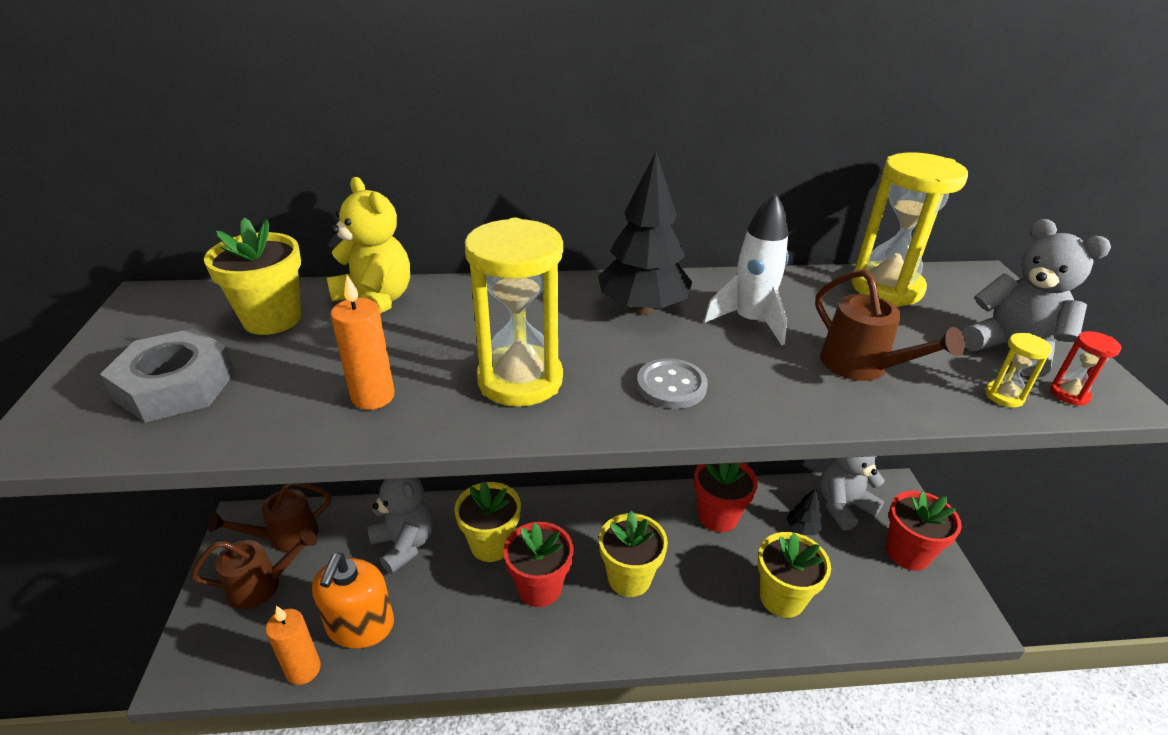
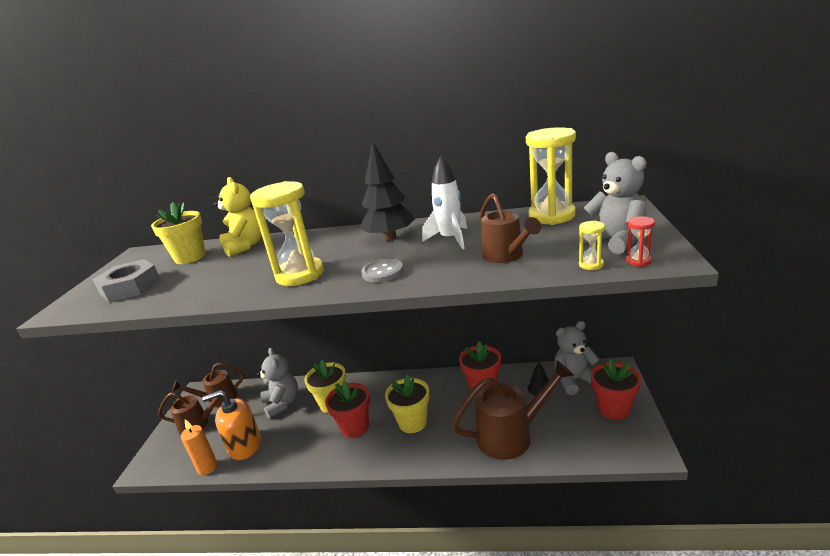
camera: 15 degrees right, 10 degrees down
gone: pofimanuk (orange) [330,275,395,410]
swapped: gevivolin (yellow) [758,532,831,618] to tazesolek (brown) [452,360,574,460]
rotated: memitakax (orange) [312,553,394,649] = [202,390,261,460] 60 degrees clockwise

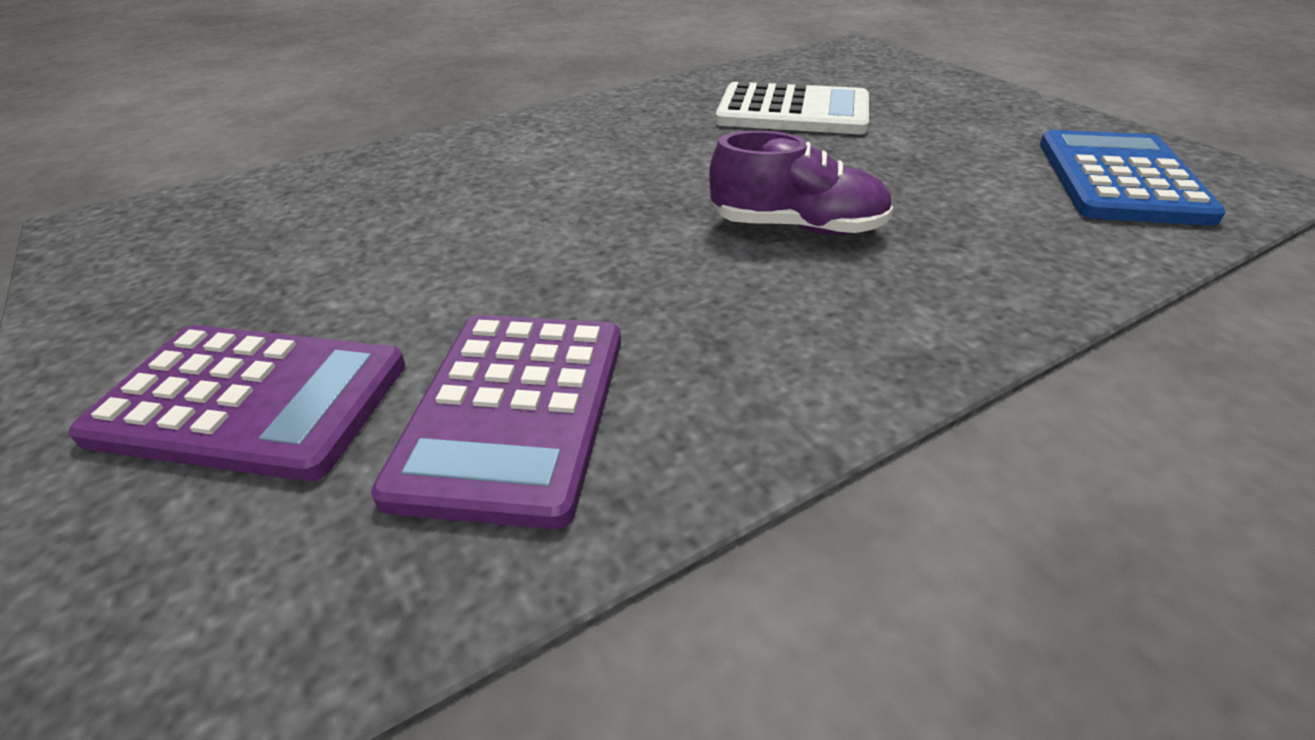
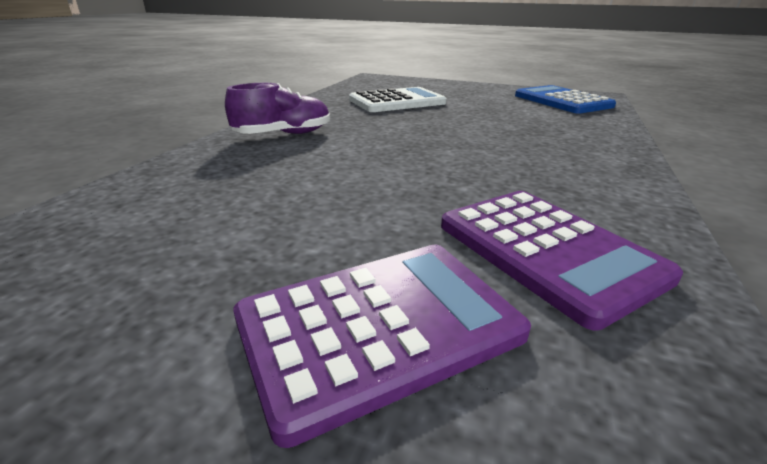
camera: 40 degrees left, 10 degrees down
shifted: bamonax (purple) [709,131,893,235] to [225,83,330,134]

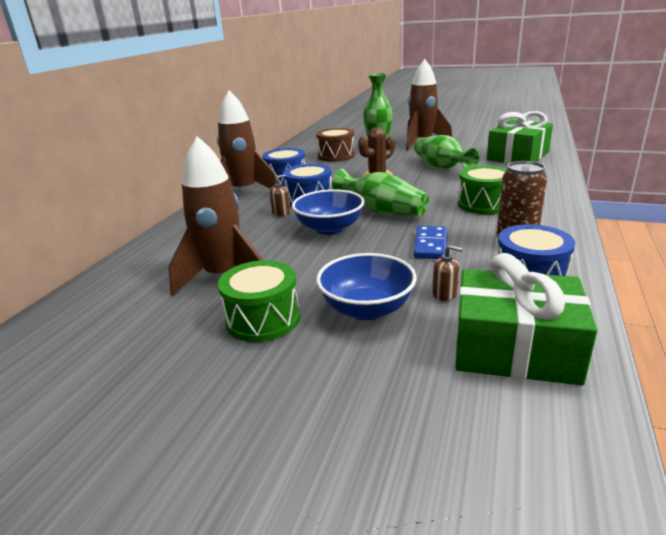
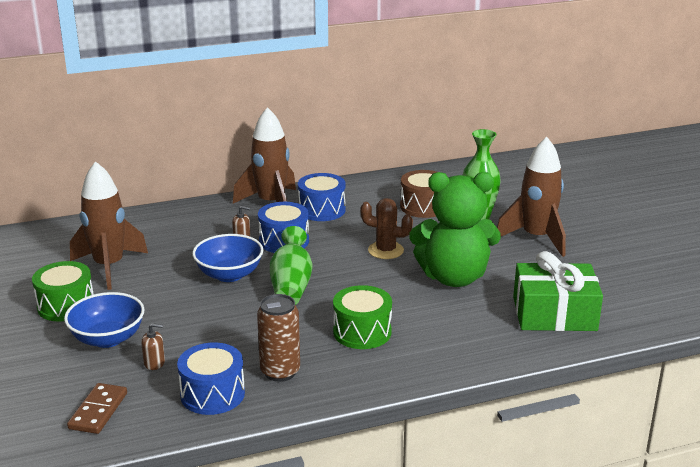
camera: 50 degrees right, 0 degrees up
gone: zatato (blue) [414,226,447,259]
swapped: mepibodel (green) [414,135,480,169] to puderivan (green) [409,172,501,287]; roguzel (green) [455,253,598,385] to zatato (brown) [67,383,127,434]
rotated: memitakax (brown) [432,245,463,301] = [141,323,165,370] 75 degrees counterclockwise

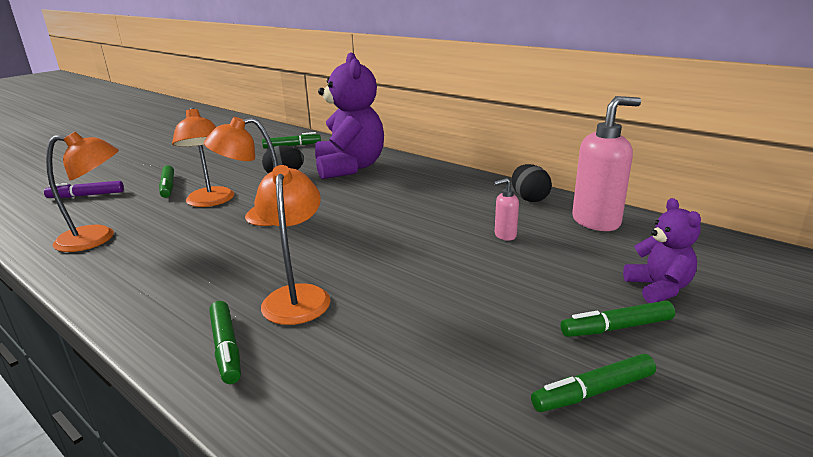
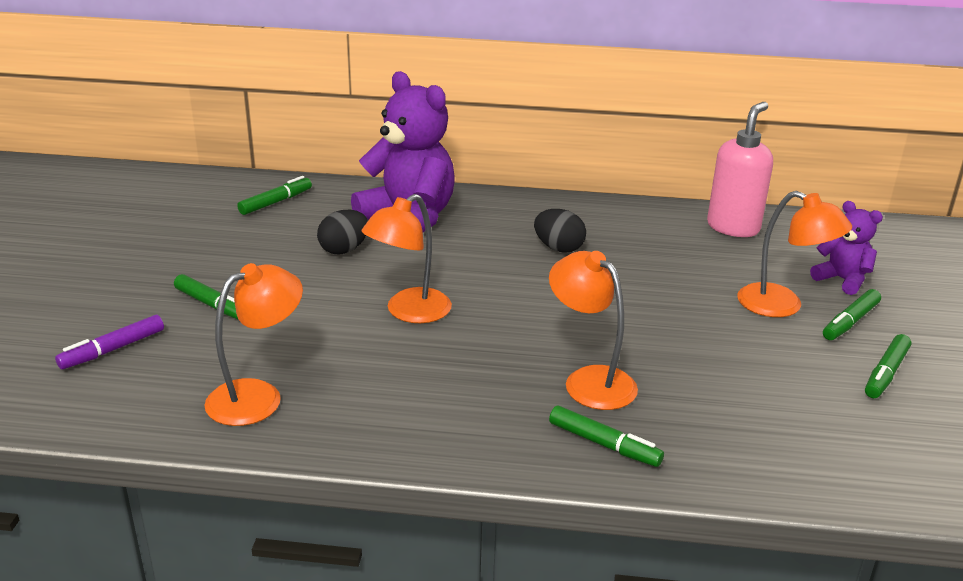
camera: 35 degrees left, 5 degrees up
gone: memitakax (pink) [494,178,519,241]
shifted: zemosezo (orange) [172,107,234,207] to [737,191,852,317]; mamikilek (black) [512,164,552,202] to [534,209,586,253]

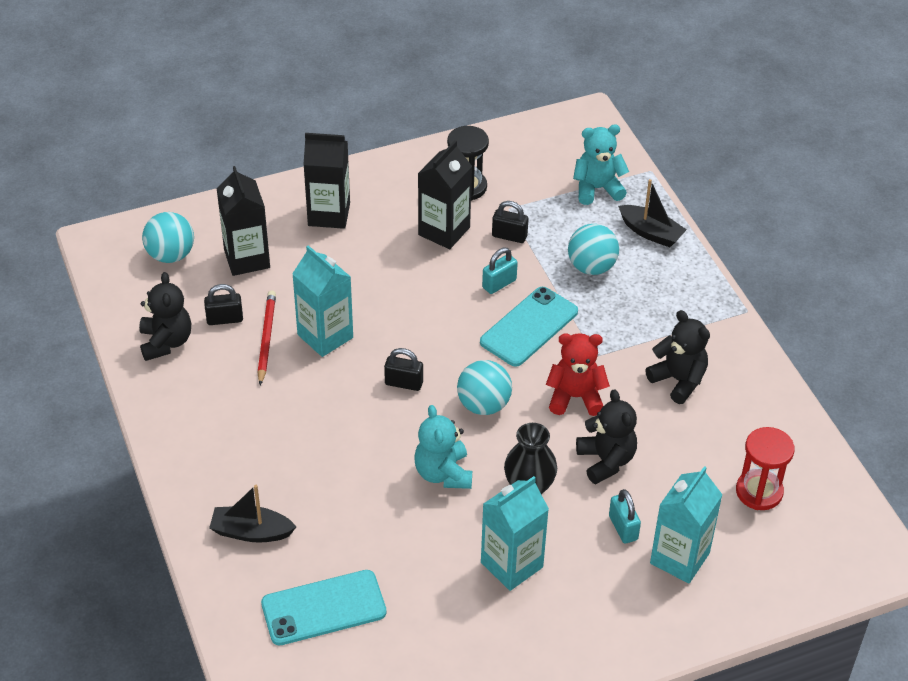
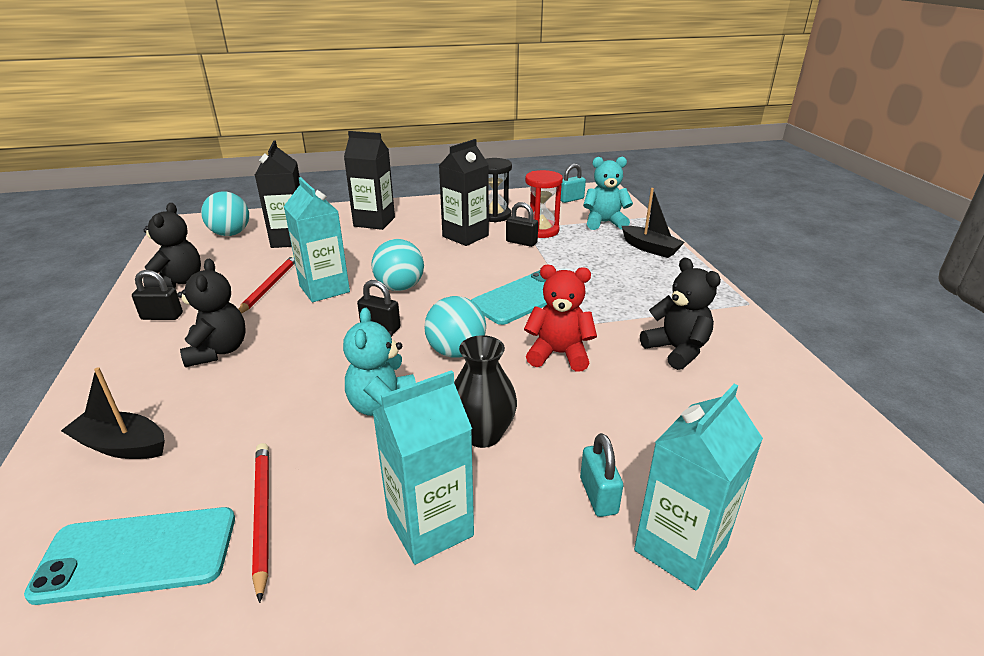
camera: 10 degrees right, 15 degrees down
new: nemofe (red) [252,443,269,603]
shifted: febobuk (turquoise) [568,224,619,275] to [371,239,424,291]; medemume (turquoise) [482,248,518,294] to [561,164,586,203]; medemume (black) [204,284,243,325] to [132,270,183,320]; puderivan (black) [576,389,637,484] to [177,259,246,367]; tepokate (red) [736,427,795,510] to [525,170,563,238]

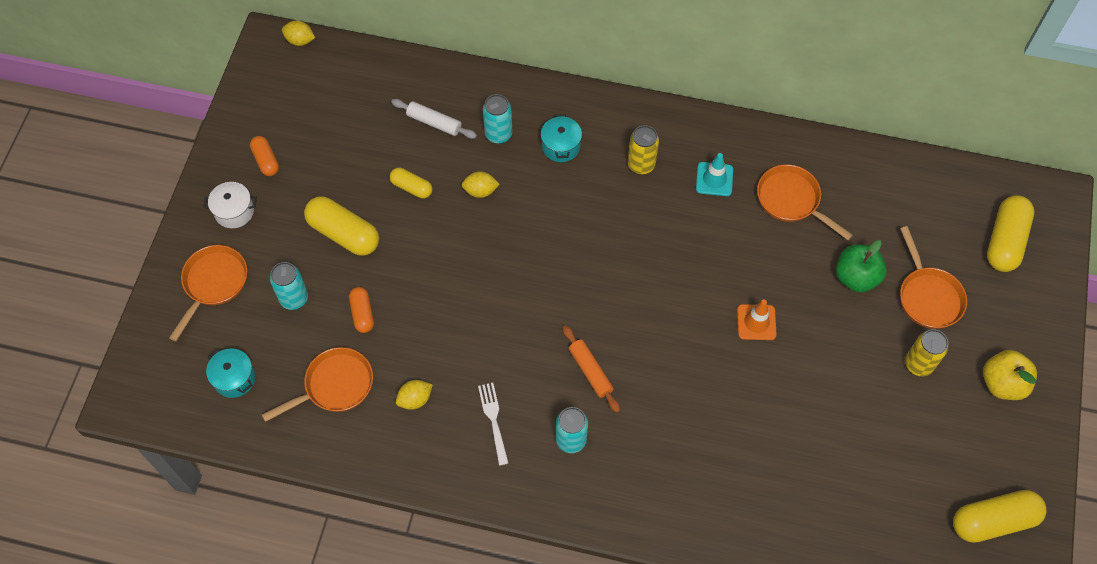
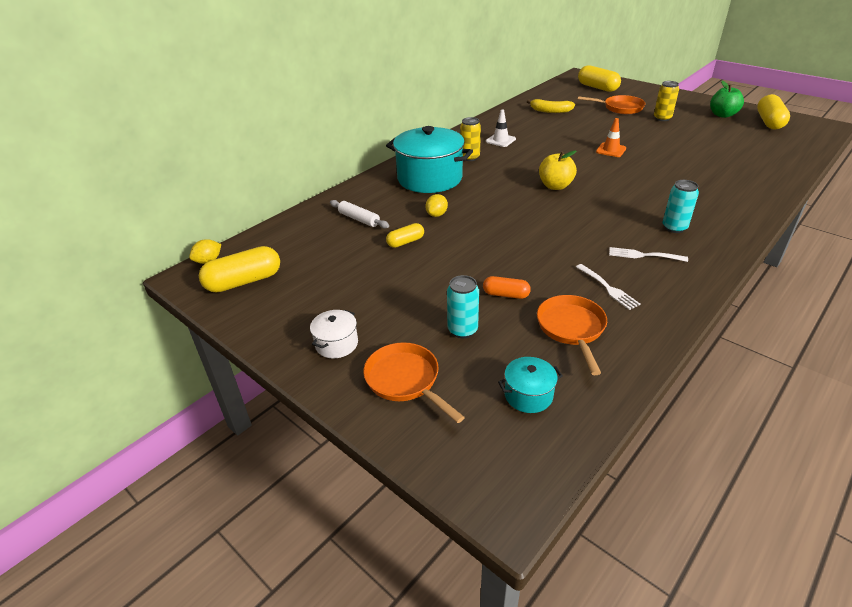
camera: 60 degrees left, 25 degrees down
gone: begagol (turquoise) [483,94,512,144]; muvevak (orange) [250,136,279,176]; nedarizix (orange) [757,165,853,240]; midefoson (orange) [563,325,620,413]
new: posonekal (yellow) [526,99,575,113]
shifted: muvevak (yellow) [304,196,379,256] to [199,246,280,293]; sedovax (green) [836,240,887,293] to [710,81,744,118]; sedovax (yellow) [983,350,1037,400] to [539,150,577,190]
swapped: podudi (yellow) [396,380,433,410] to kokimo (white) [576,264,641,310]
repainted: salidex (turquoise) [696,153,733,196] to salidex (white) [486,109,516,147]
rotated: midefoson (white) [391,99,477,139] = [330,200,389,229] 75 degrees clockwise
scaled: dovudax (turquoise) [541,114,582,162] = [386,126,473,193] x2.23

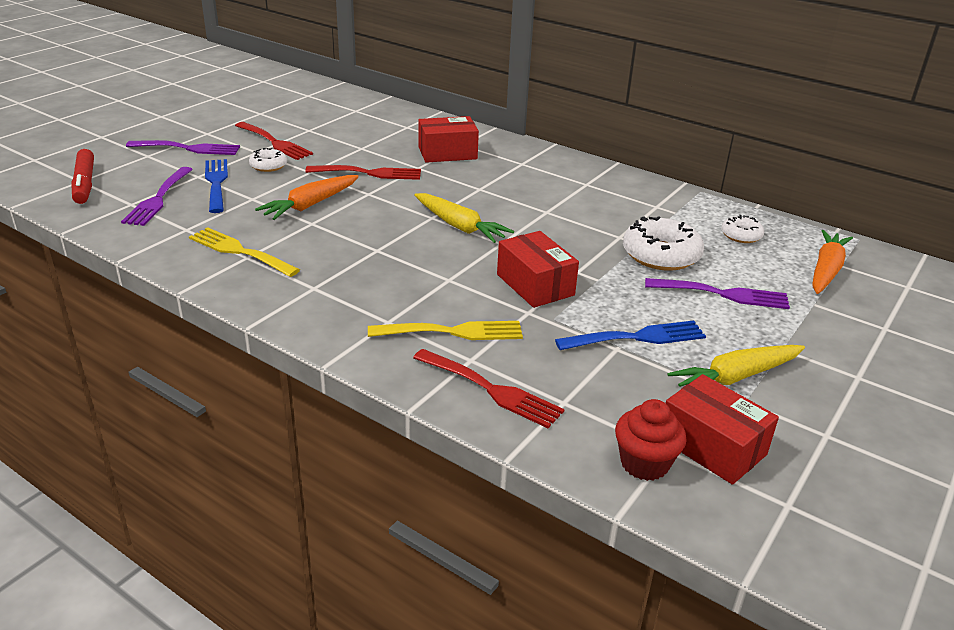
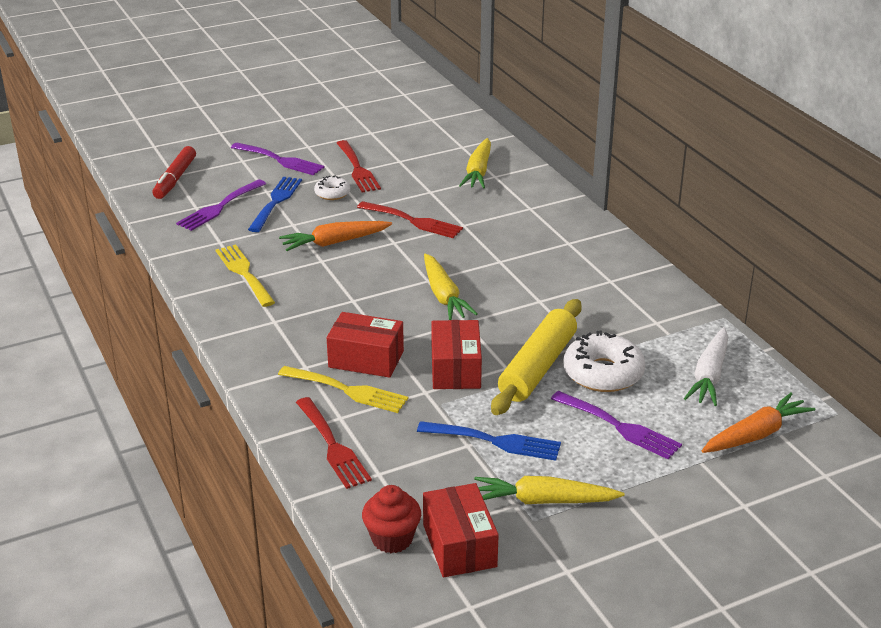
camera: 30 degrees right, 0 degrees up
new: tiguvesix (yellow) [459,138,491,189]; midefoson (yellow) [491,299,582,415]
shifted: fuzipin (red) [418,116,479,163] to [327,312,404,378]
swapped: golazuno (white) [721,215,764,243] to tiguvesix (white) [684,327,728,406]

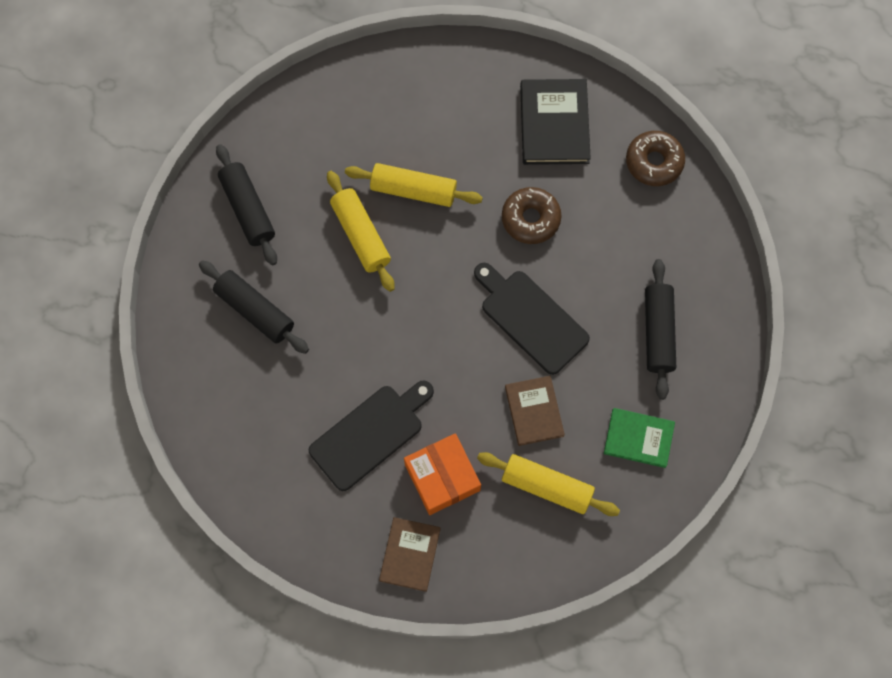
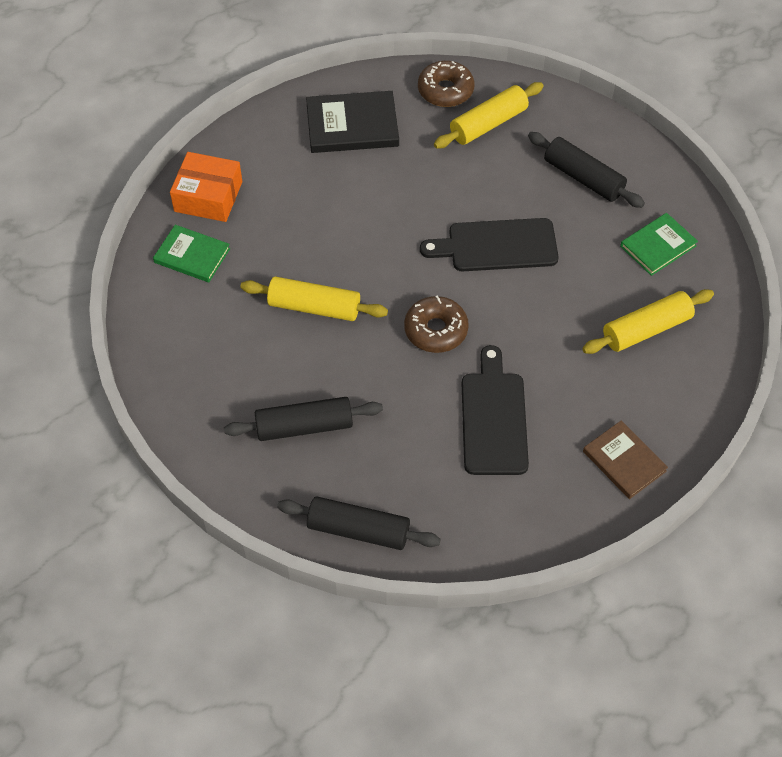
camera: 50 degrees left, 15 degrees down
gone: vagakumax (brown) [505,376,565,446]
new: vagakumax (green) [153,225,230,282]
shifted: midefoson (black) [216,144,277,266] to [277,496,441,550]; midefoson (yellow) [345,163,483,207] to [434,82,544,148]; golazuno (brown) [502,187,562,244] to [404,296,469,353]; fuzipin (orange) [404,433,481,515] to [170,152,242,222]
rotated: vagakumax (black) [520,79,591,165] = [306,91,399,153] 45 degrees counterclockwise

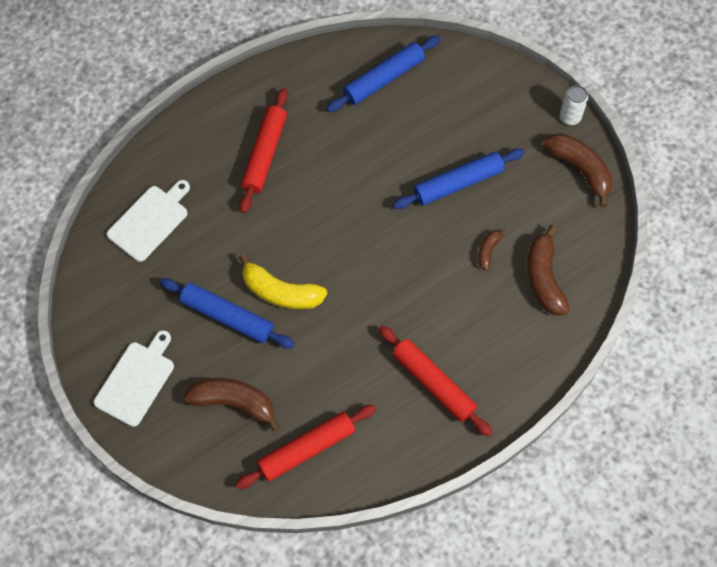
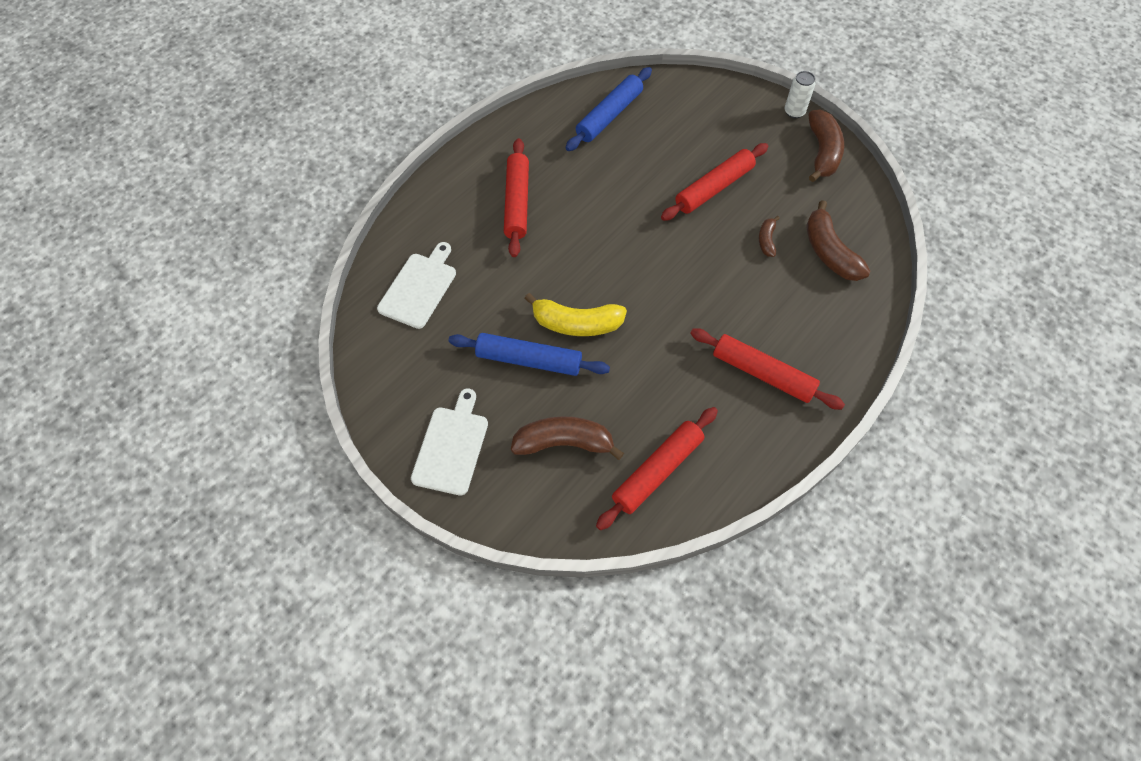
camera: 15 degrees left, 5 degrees down
repainted: midefoson (blue) [393,148,525,209] to midefoson (red) [661,143,768,221]
rotated: posonekal (brown) [543,133,613,207] = [808,110,844,182] 60 degrees clockwise

